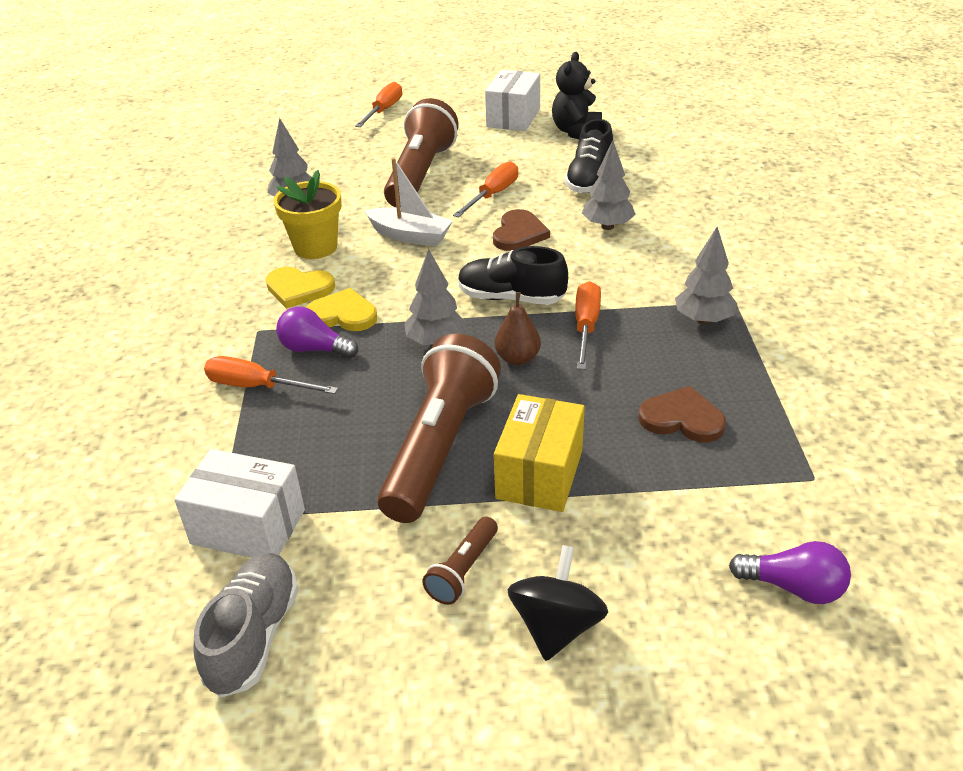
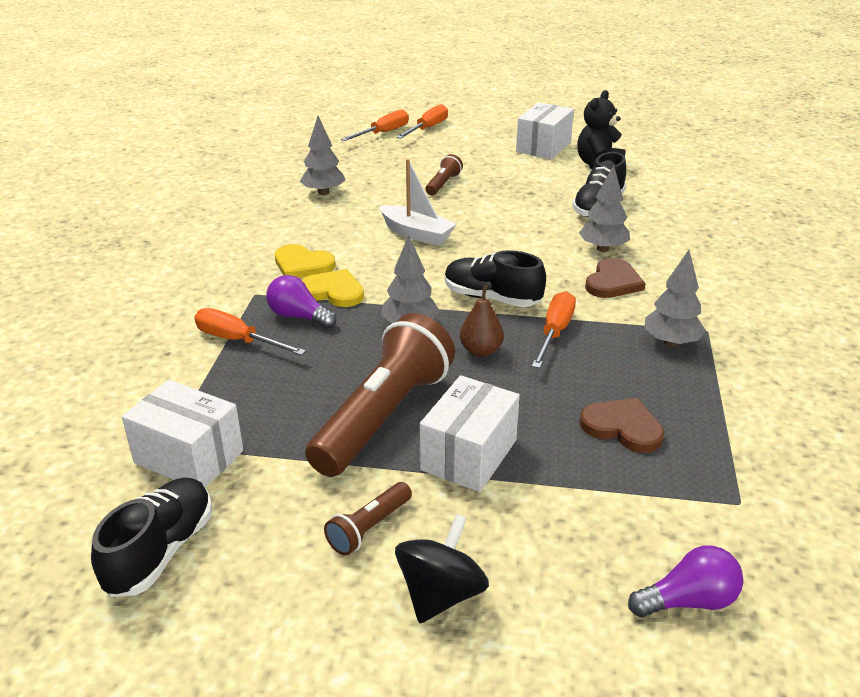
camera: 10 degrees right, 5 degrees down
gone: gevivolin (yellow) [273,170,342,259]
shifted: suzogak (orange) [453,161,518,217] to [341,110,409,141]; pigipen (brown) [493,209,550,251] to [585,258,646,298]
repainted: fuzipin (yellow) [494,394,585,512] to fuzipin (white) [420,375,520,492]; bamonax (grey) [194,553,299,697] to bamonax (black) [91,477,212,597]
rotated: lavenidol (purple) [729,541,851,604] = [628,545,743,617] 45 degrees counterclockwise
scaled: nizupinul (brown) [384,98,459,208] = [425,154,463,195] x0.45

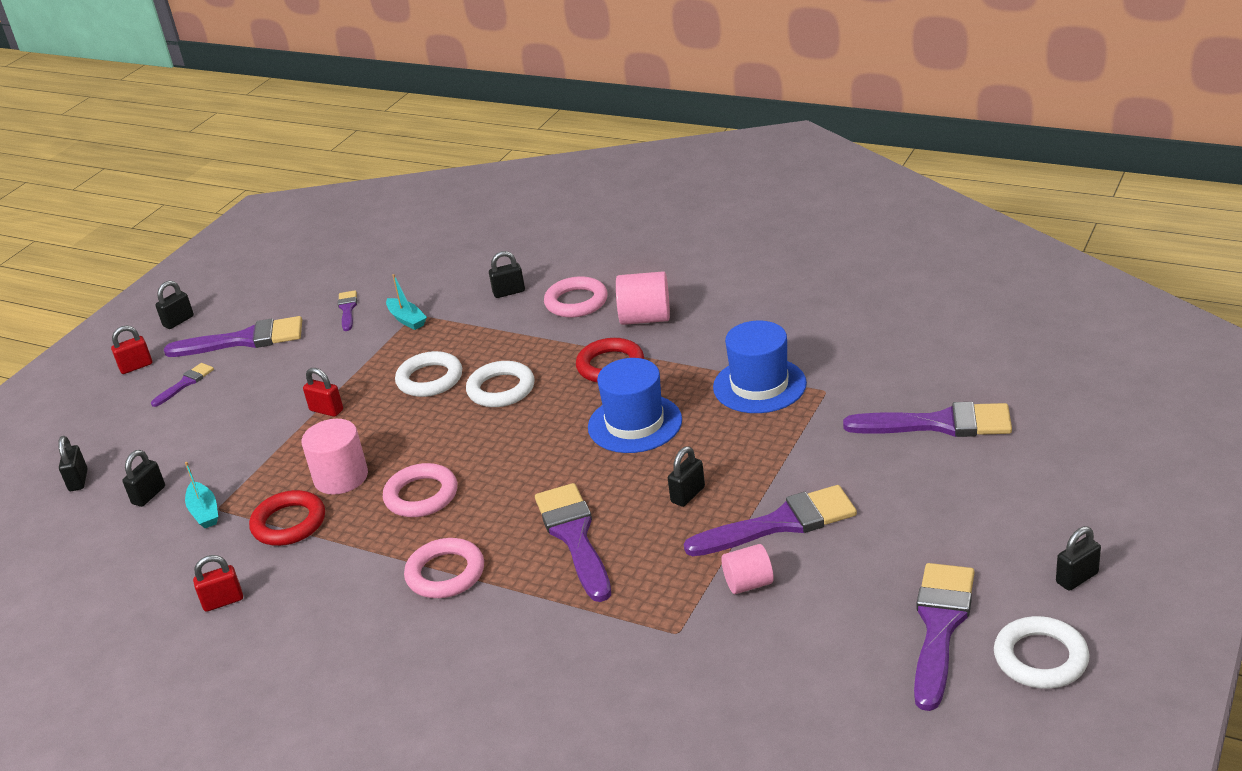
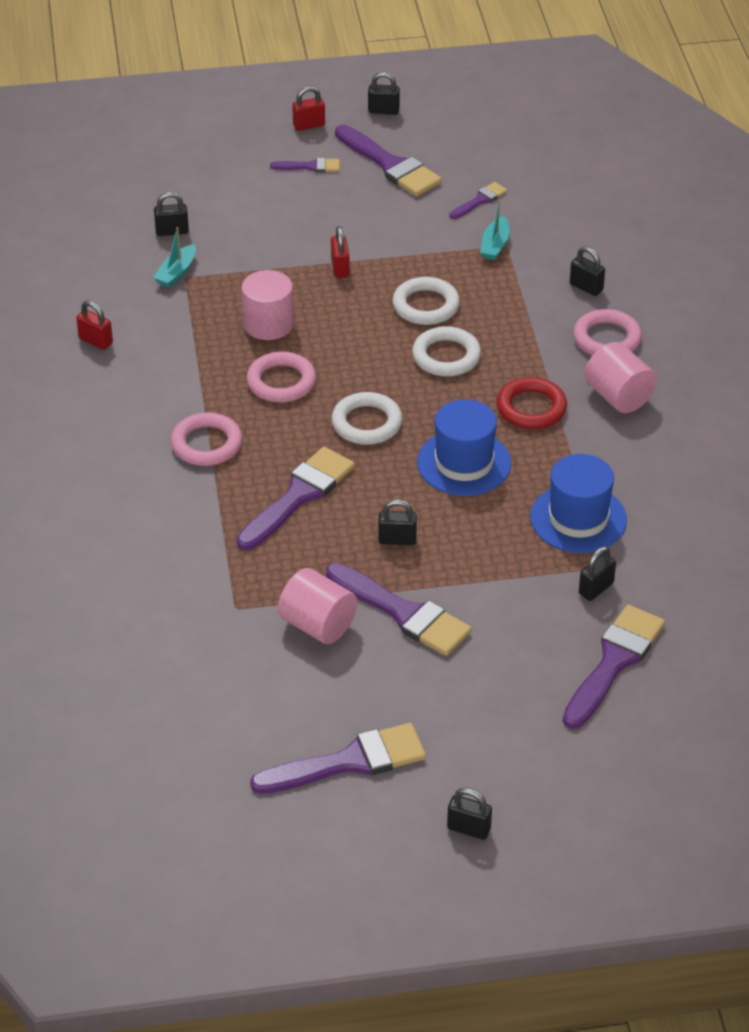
camera: 50 degrees right, 10 degrees up
gone: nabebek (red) [249,490,325,546]
shifted: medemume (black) [58,436,88,491] to [579,546,616,601]; nabebek (white) [994,616,1090,689] to [332,392,403,445]
rotated: medemume (red) [111,325,152,374] = [292,86,325,131] 45 degrees counterclockwise; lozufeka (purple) [843,402,1012,437] = [563,605,665,729] 120 degrees counterclockwise
scaled: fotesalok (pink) [722,544,774,594] = [278,568,357,644] x1.54

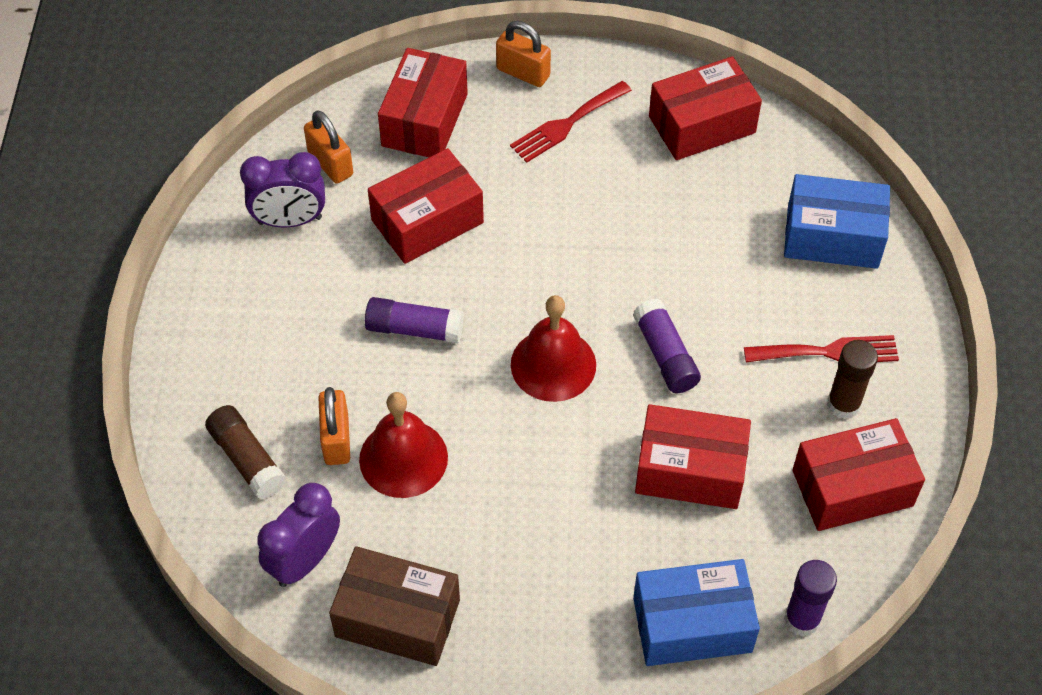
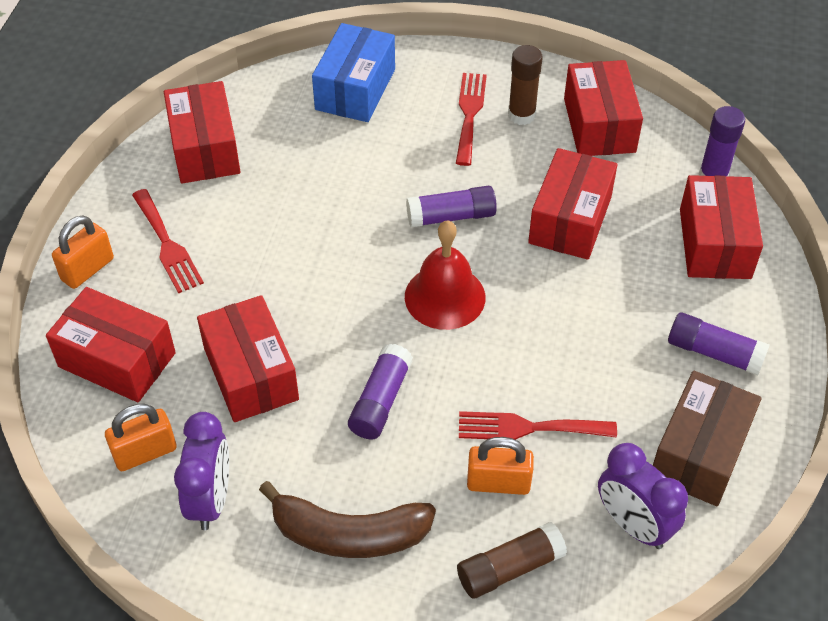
camera: 80 degrees left, 5 degrees down
new: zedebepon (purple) [668,312,770,376]; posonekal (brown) [259,481,436,558]
swapped: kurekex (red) [359,392,448,498] to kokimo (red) [459,411,617,440]
repainted: fuzipin (blue) [633,559,760,666] to fuzipin (red) [680,175,763,279]

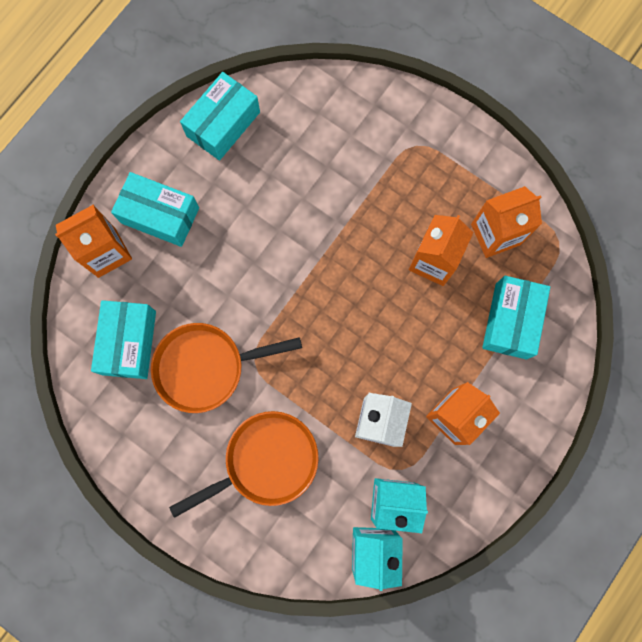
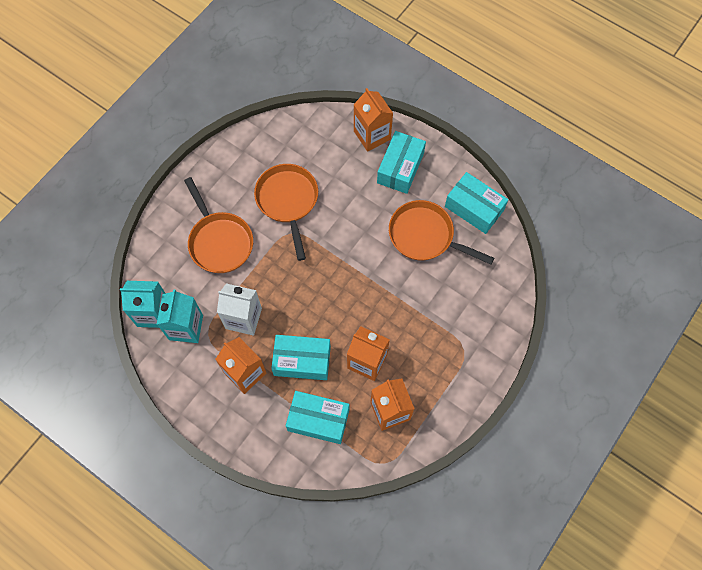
camera: 90 degrees right, 10 degrees down
new: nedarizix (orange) [389,200,494,265]
shifted: fuzipin (turquoise) [91,300,156,379] to [271,335,331,380]

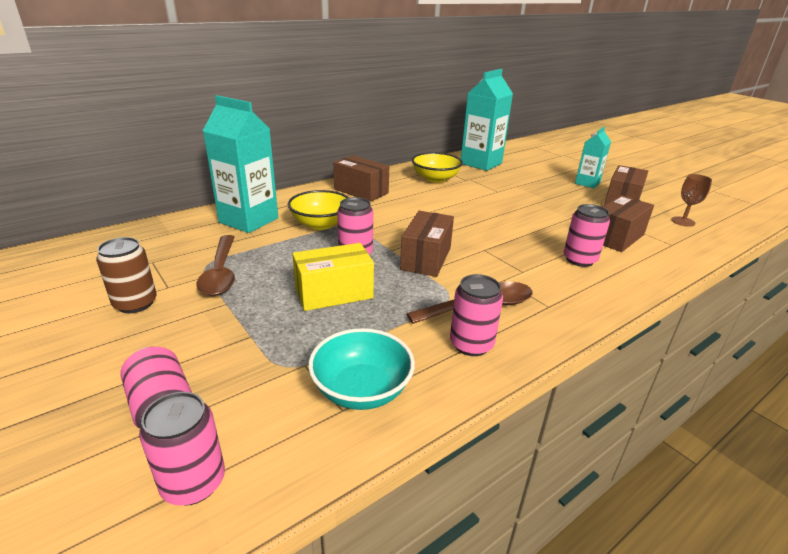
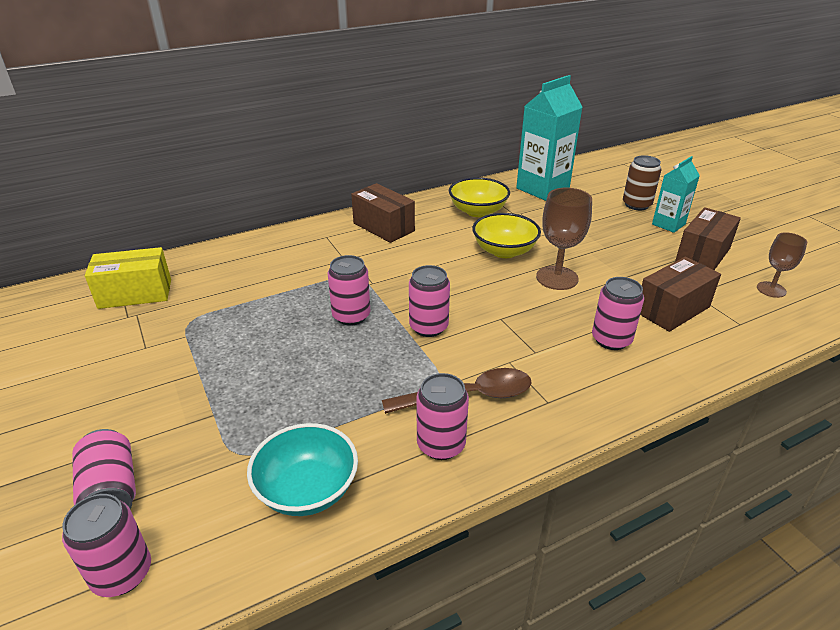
camera: 10 degrees right, 5 degrees up
gone: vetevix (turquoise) [203,95,278,233]; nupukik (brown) [196,235,235,296]
new: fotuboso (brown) [536,188,592,290]
shifted: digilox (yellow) [288,190,349,230] to [472,213,541,258]; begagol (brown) [96,237,157,313] to [623,155,662,210]; fuzipin (yellow) [292,243,374,311] to [85,247,171,309]
swapped: fuzipin (brown) [400,211,454,277] to begagol (pink) [409,265,450,337]

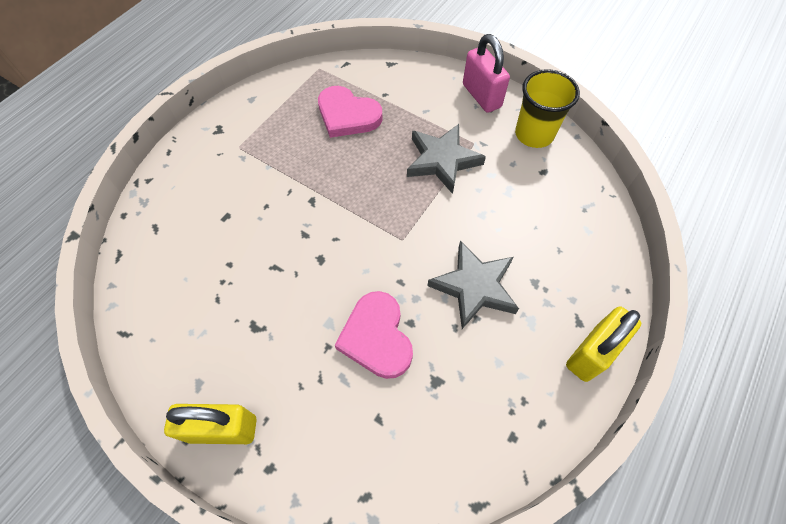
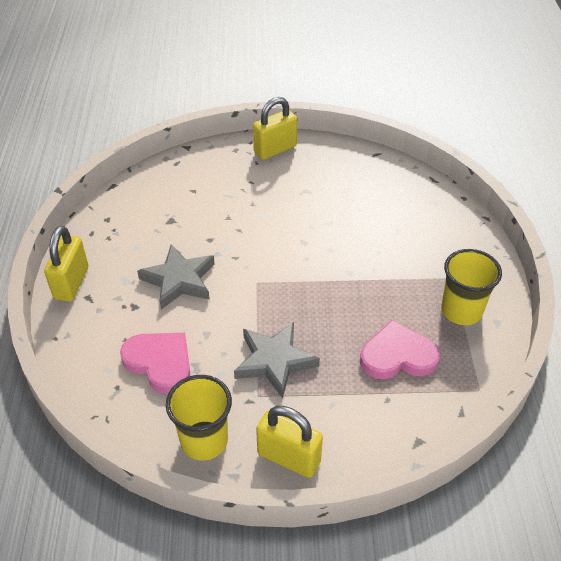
camera: 145 degrees right, 15 degrees down
new: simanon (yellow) [441,249,502,325]
shifted: pigipen (pink) [335,291,413,379] to [120,333,190,394]
repainted: medemume (pink) [463,34,510,113] to medemume (yellow) [256,406,323,478]

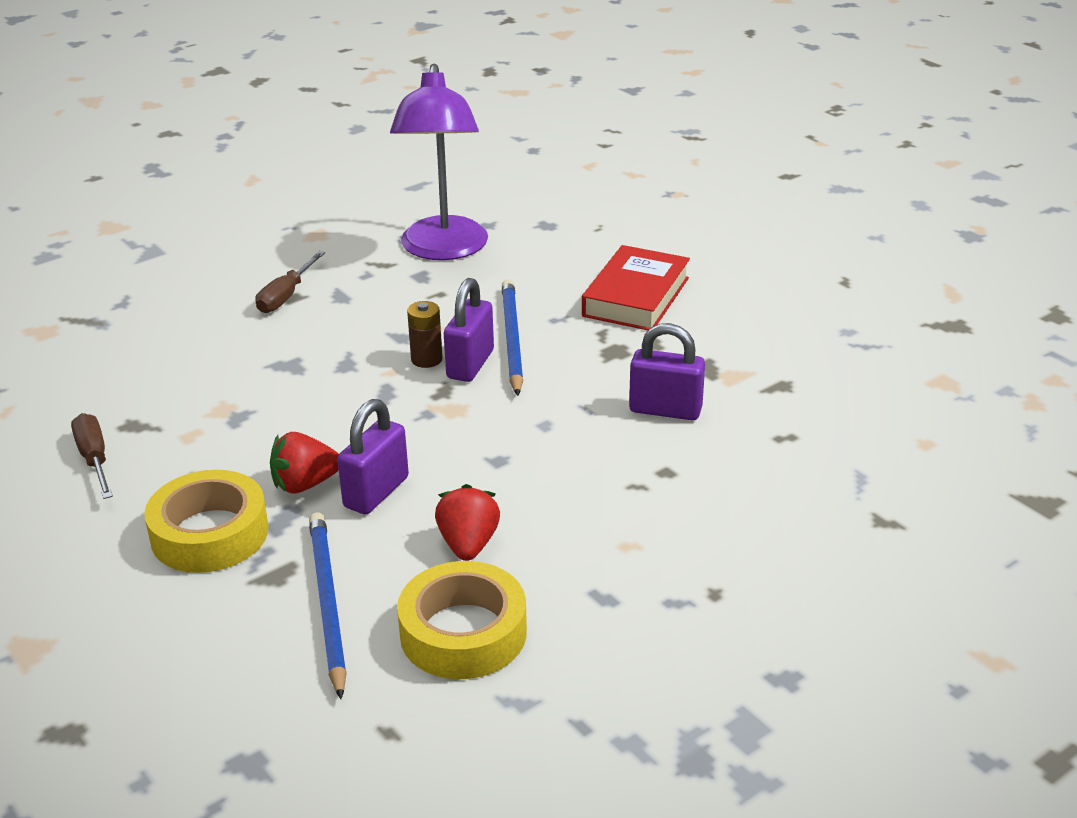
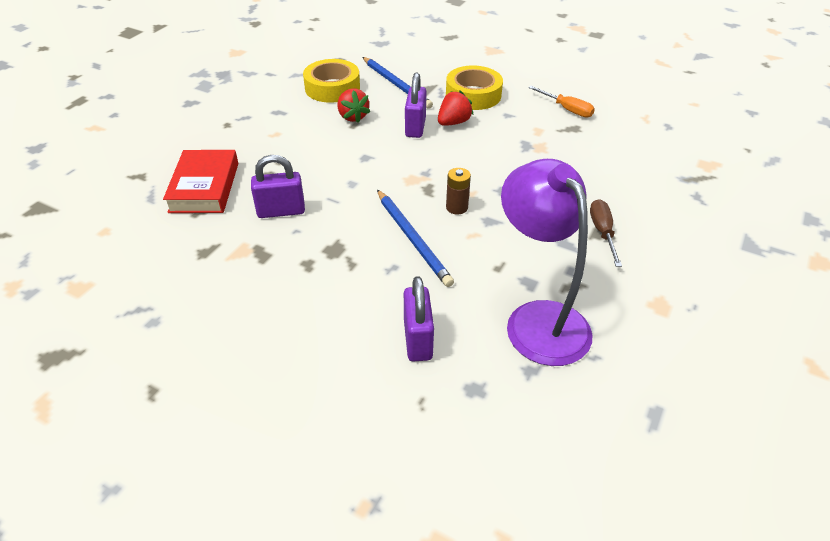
camera: 155 degrees right, 10 degrees up
shifted: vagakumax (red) [582,245,690,330] to [163,150,238,213]; medemume (purple) [444,278,494,382] to [404,276,434,362]
repainted: suzogak (brown) [71,413,113,499] to suzogak (orange) [528,86,595,118]

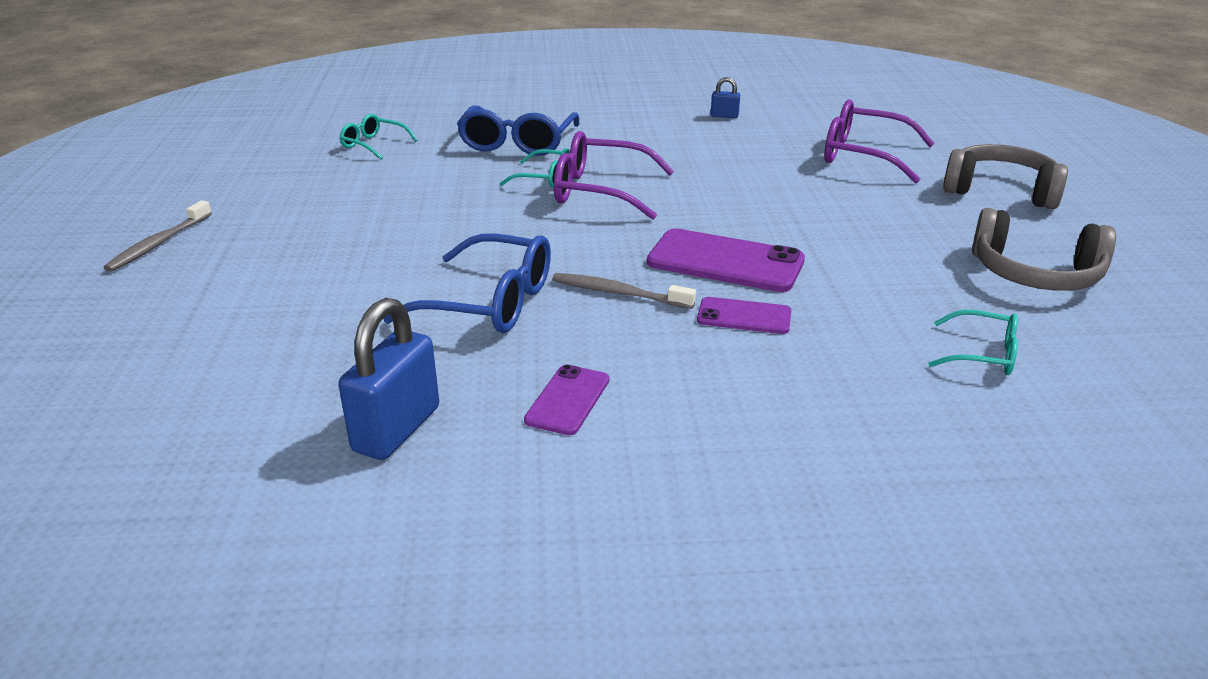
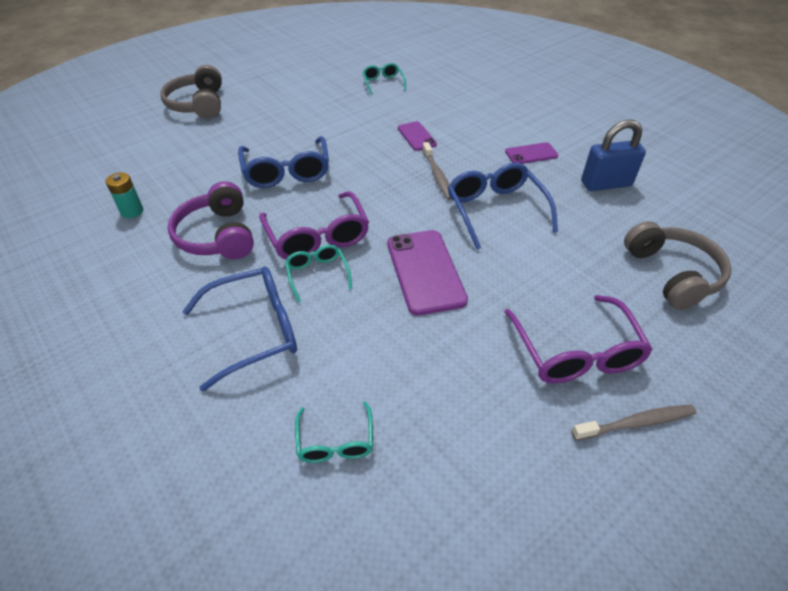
camera: 125 degrees left, 15 degrees up
gone: medemume (blue) [711,77,740,118]
new: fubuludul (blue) [238,136,329,188]; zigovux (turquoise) [105,172,143,218]; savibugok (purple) [168,181,254,259]
shifted: fubuludul (purple) [824,99,935,183] to [505,295,653,384]; savibugok (grey) [972,208,1116,291] to [624,221,731,310]; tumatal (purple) [647,228,805,292] to [387,230,468,316]

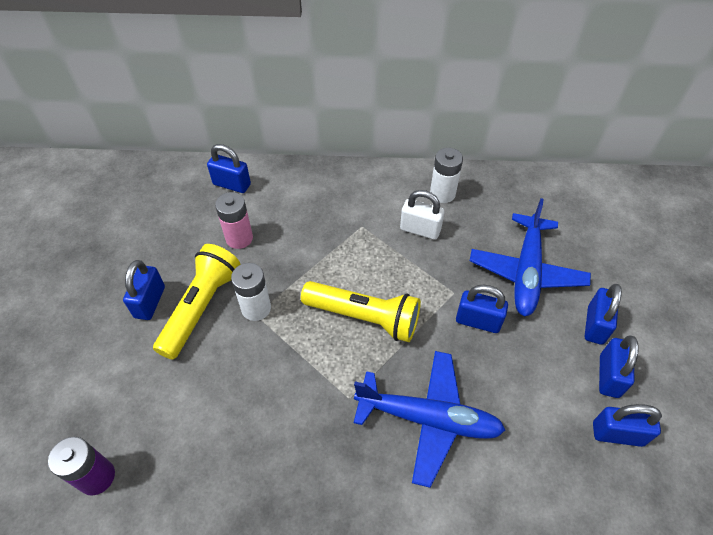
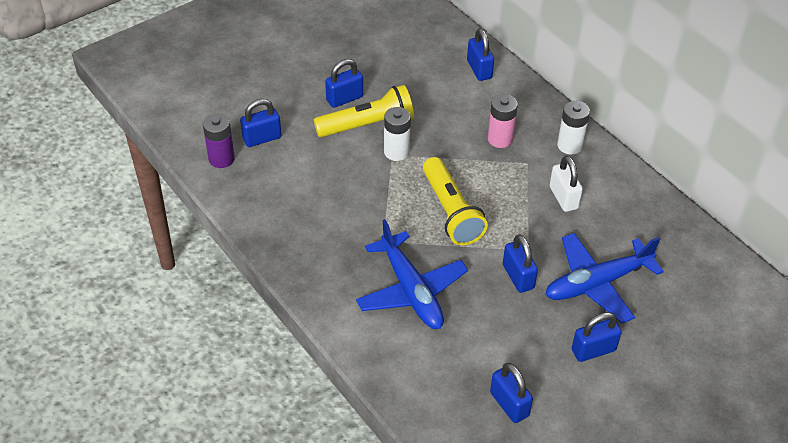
camera: 50 degrees right, 5 degrees down
shifted: zigovux (white) [430,148,463,203] to [557,101,590,155]; zigovux (pink) [215,192,253,249] to [488,94,518,148]; medemume (blue) [599,335,639,398] to [240,99,282,147]

